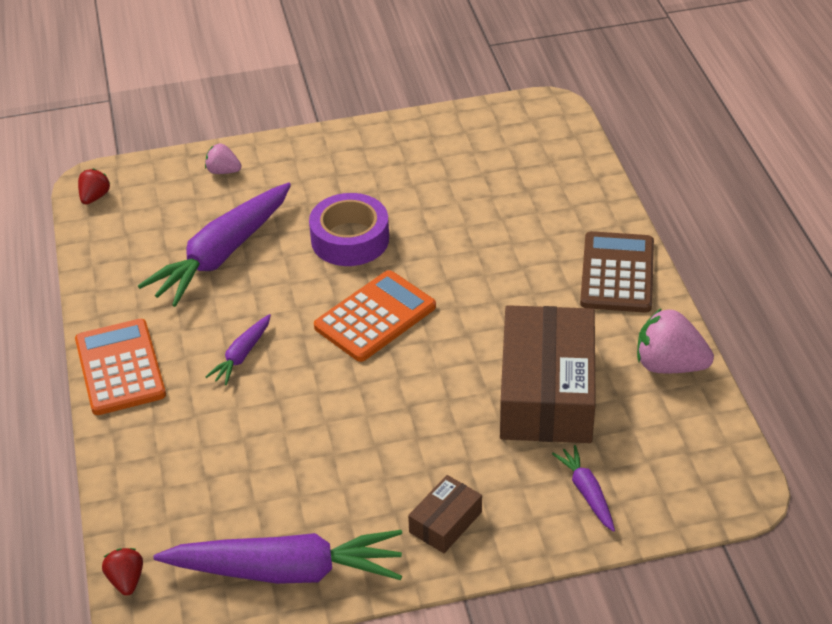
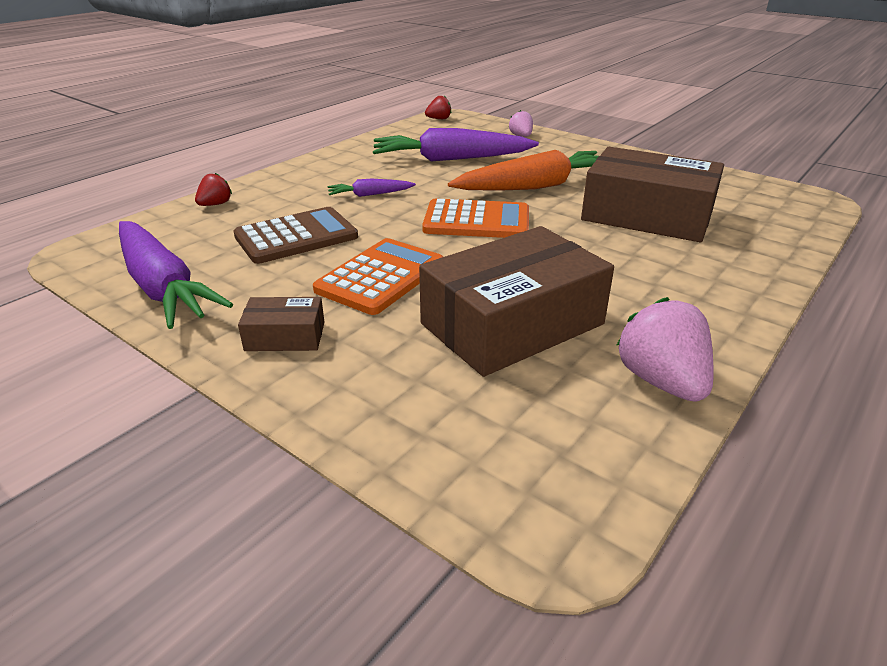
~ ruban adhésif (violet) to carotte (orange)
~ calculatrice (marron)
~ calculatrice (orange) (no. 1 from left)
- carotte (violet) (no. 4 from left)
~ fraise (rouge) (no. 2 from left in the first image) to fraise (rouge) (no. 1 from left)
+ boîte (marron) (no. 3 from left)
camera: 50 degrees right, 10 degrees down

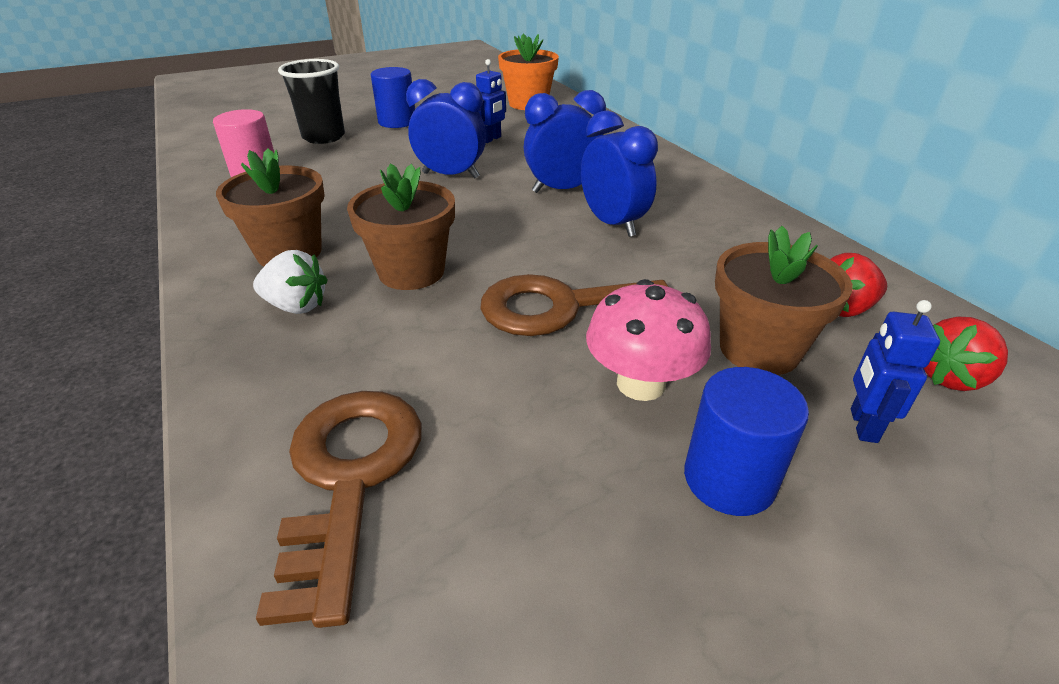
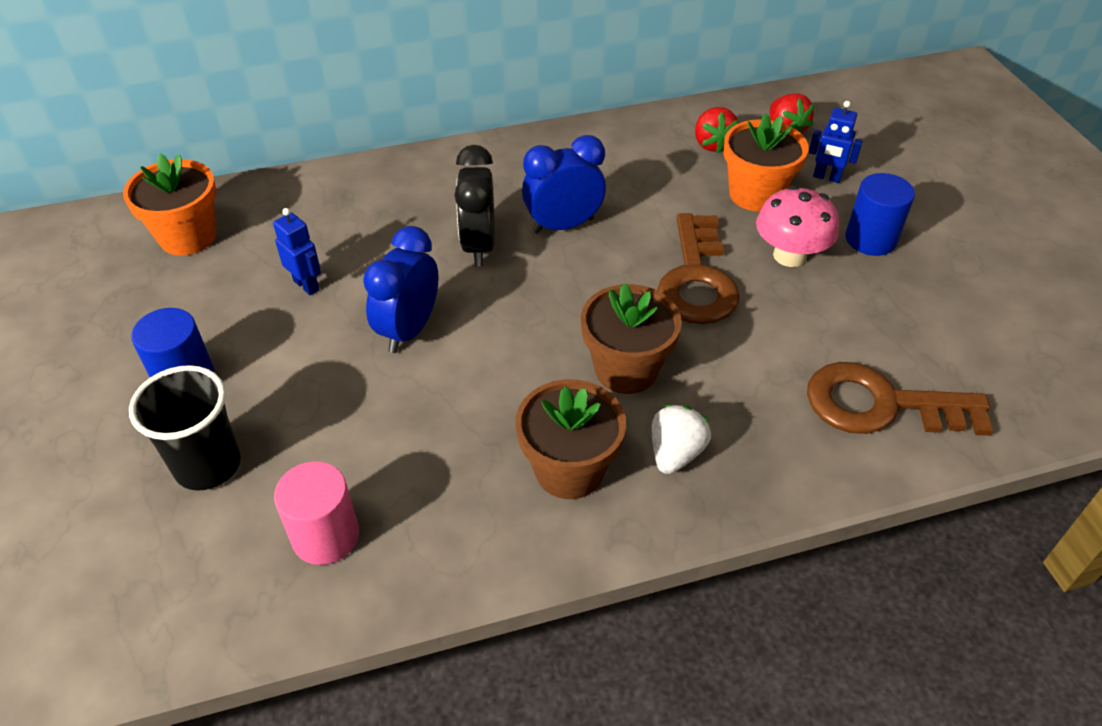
~ réveil (bleu) (no. 2 from left) to réveil (noir)
~ pot de fleurs (marron) (no. 3 from left) to pot de fleurs (orange) (no. 2 from left)
camera: 80 degrees left, 10 degrees up

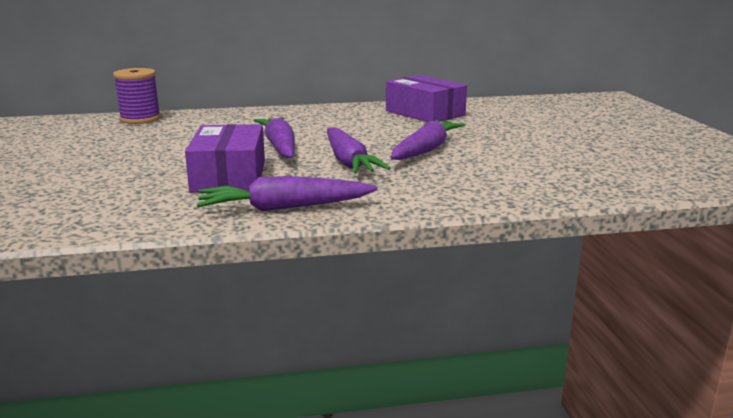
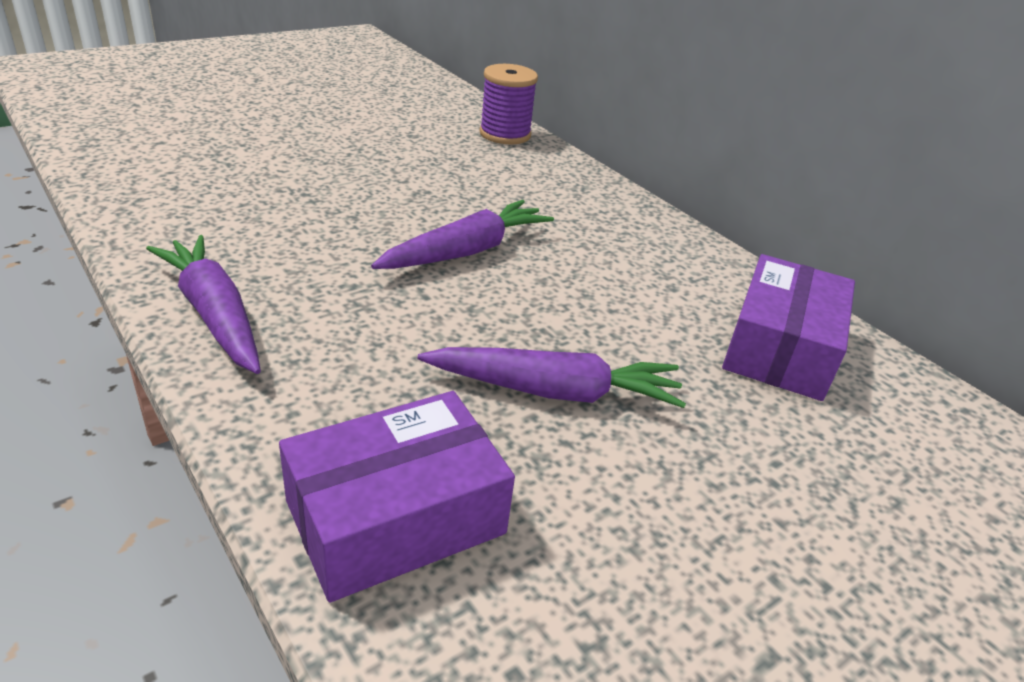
~ boîte (violet) (no. 1 from left)
- carotte (violet) (no. 3 from left)
camera: 60 degrees right, 15 degrees up

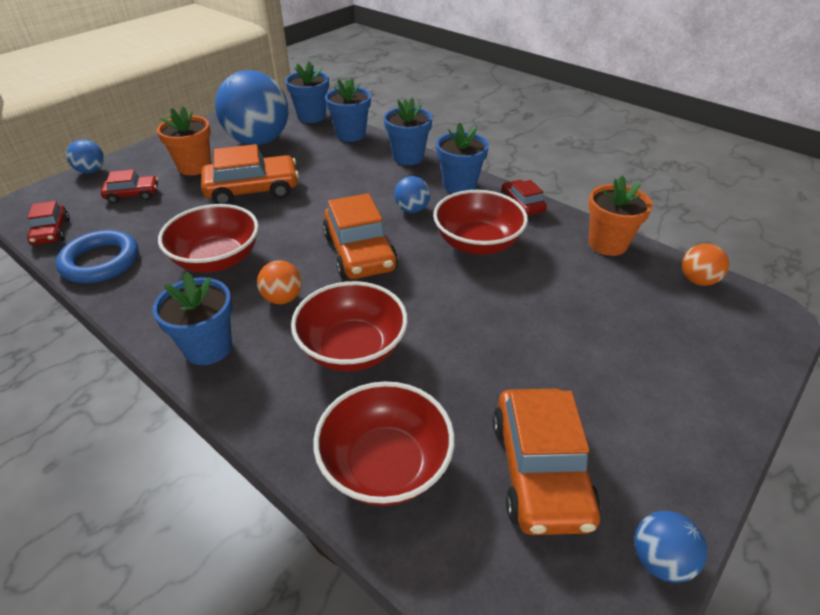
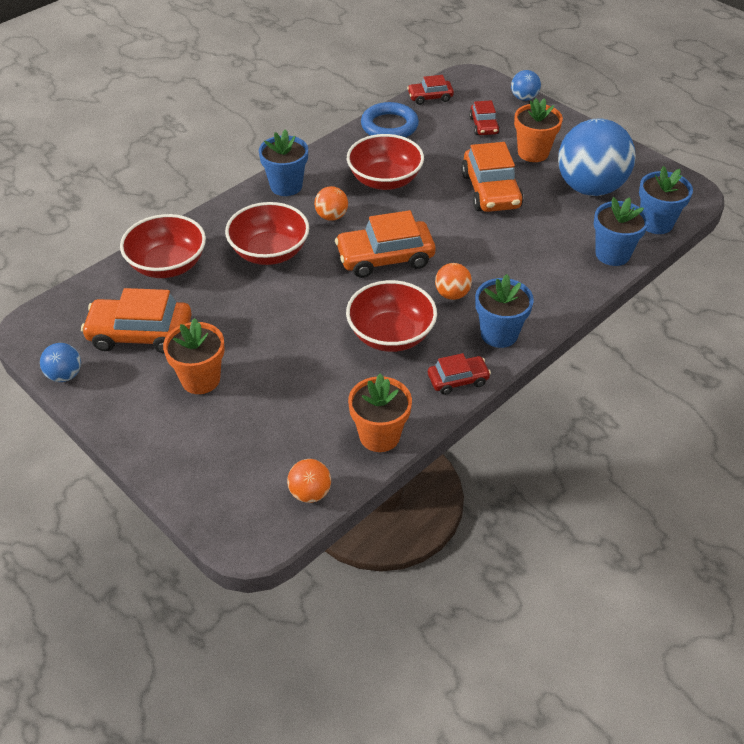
- pot de fleurs (bleu) (no. 4 from left)
~ balle (bleu) (no. 3 from left) to balle (orange) (no. 3 from left)
+ pot de fleurs (orange) (no. 1 from left)
camera: 95 degrees right, 5 degrees up

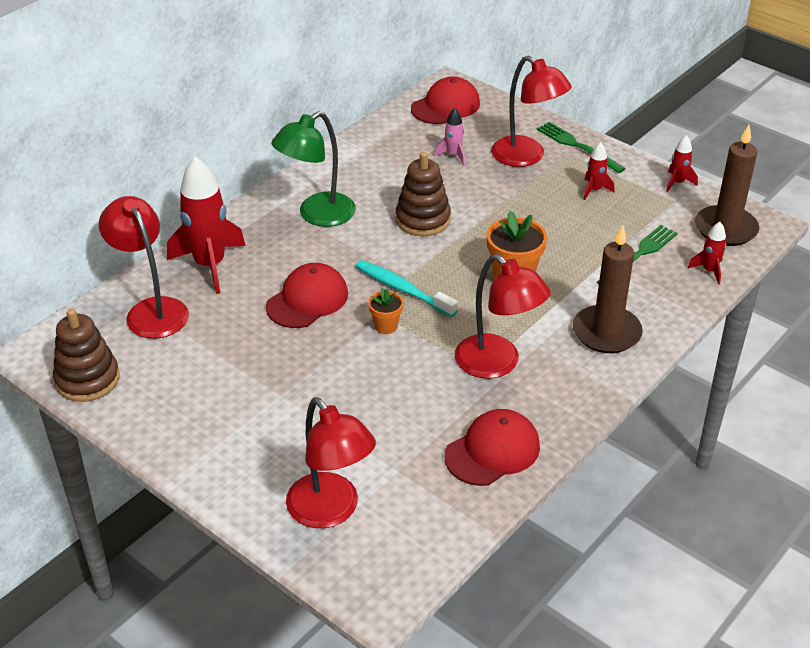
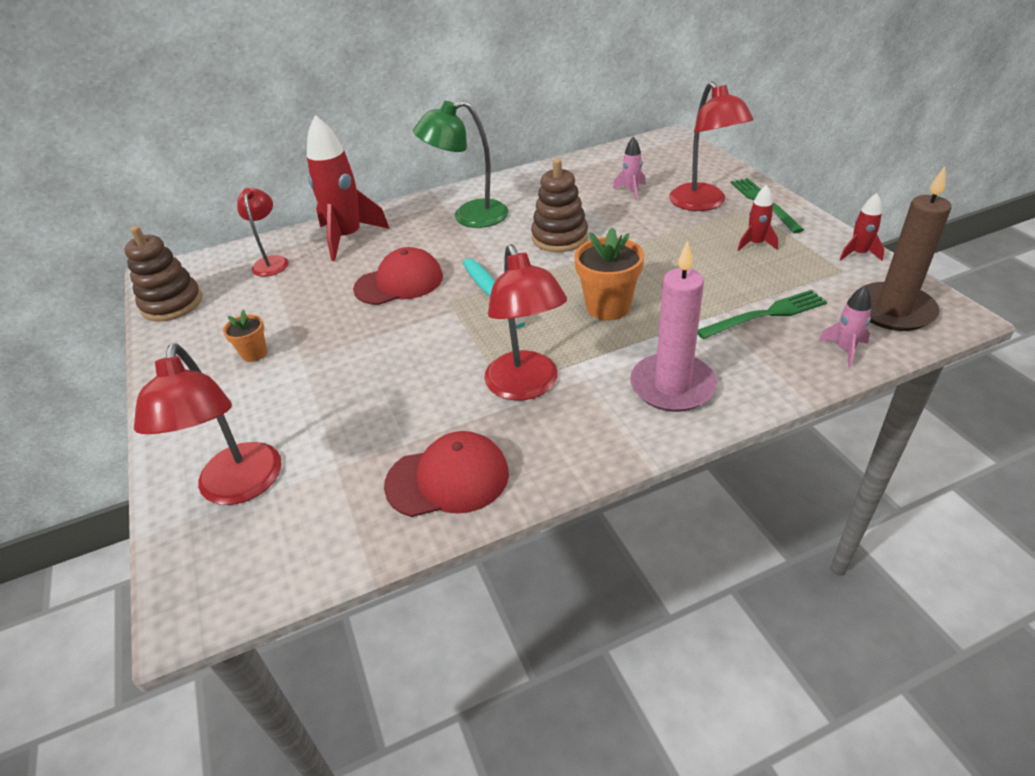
- casquette (rouge) (no. 2 from left)
~ lampe (rouge) (no. 1 from left in the first image) x0.63
~ fusée (rouge) (no. 4 from left) to fusée (rose) (no. 2 from left)
~ bougie (marron) (no. 1 from left) to bougie (rose)
~ pot de fleurs (orange) (no. 1 from left)
camera: 30 degrees right, 0 degrees up

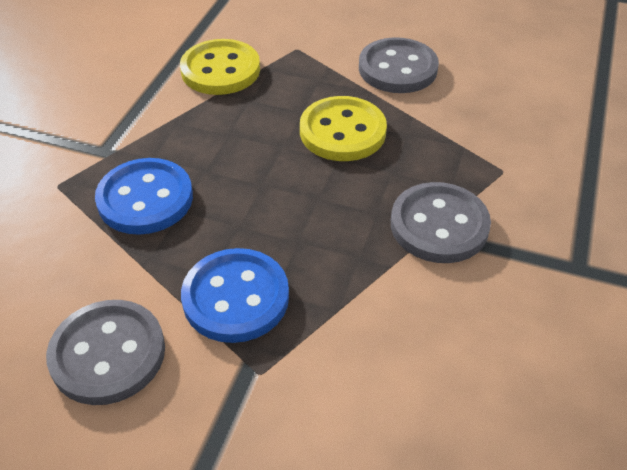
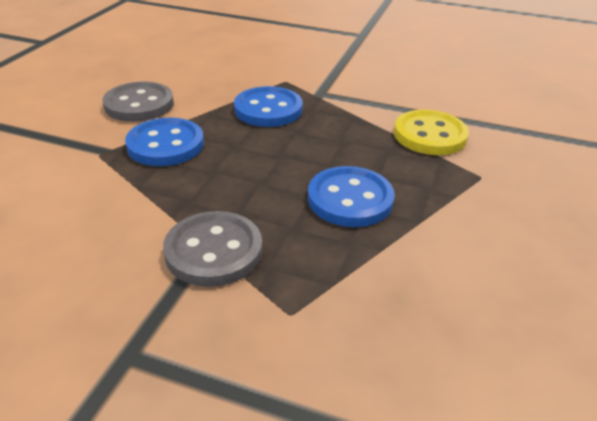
- bouton (gris) (no. 2 from left)
~ bouton (jaune) (no. 2 from left) to bouton (bleu) (no. 3 from left)
camera: 90 degrees right, 10 degrees down

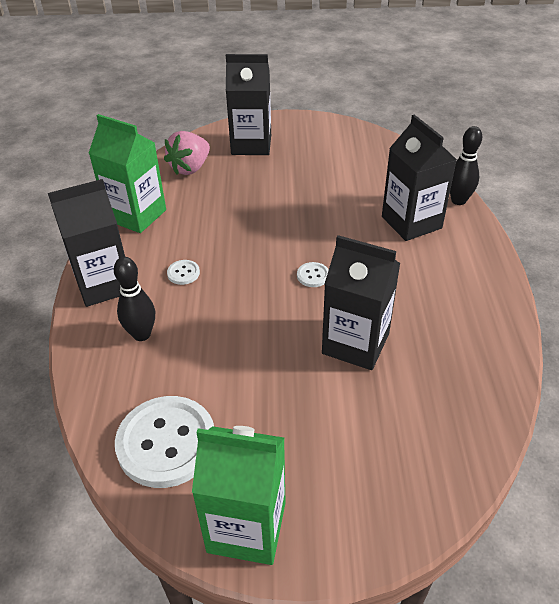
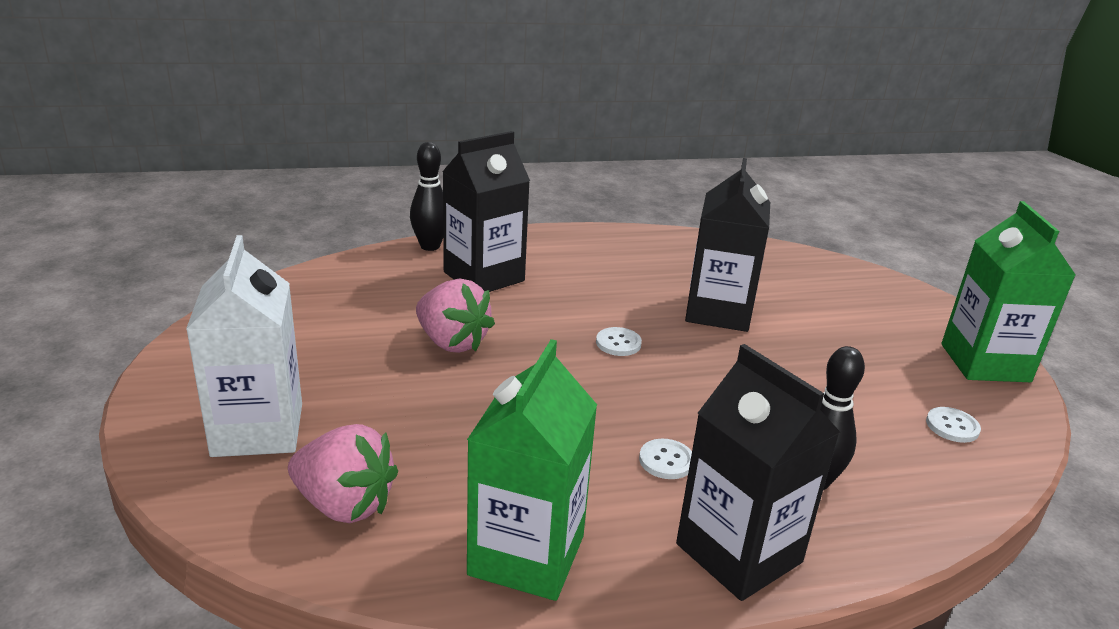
~ brique de lait (noir) (no. 2 from left) to brique de lait (blanc)
~ bouton (blanc) (no. 1 from left in the first image) x0.42
+ fraise (rose) (no. 2 from left)
camera: 105 degrees left, 15 degrees down

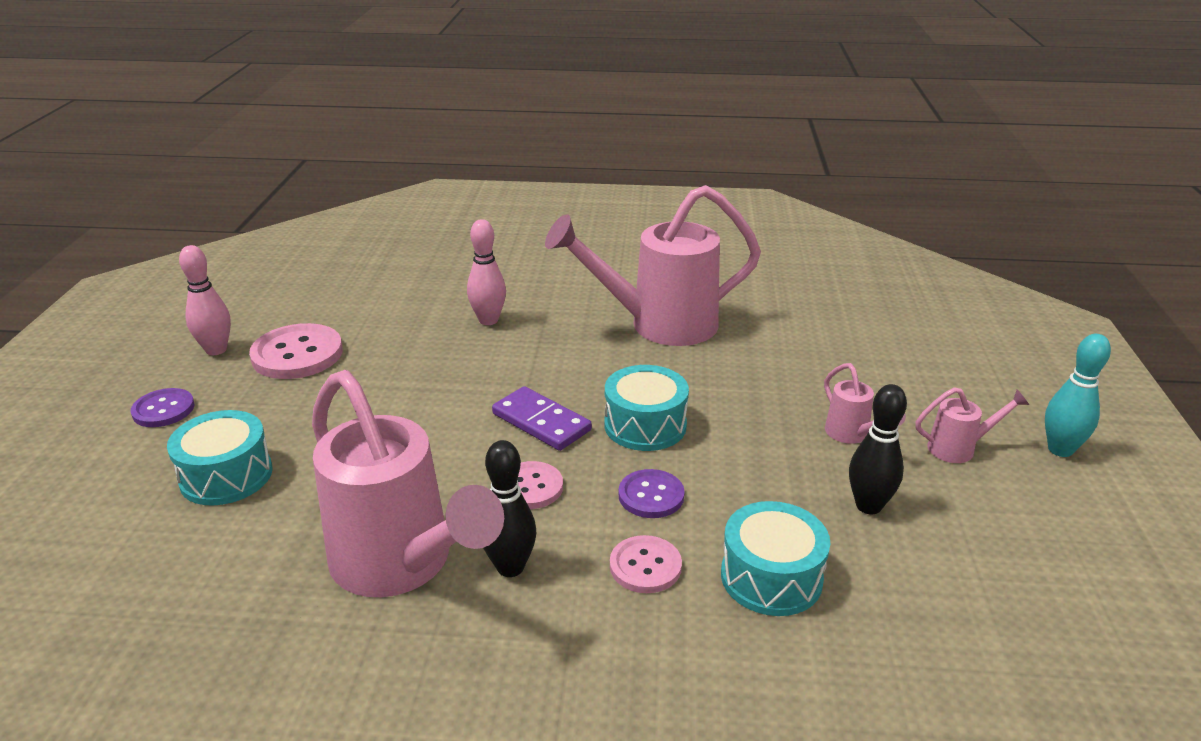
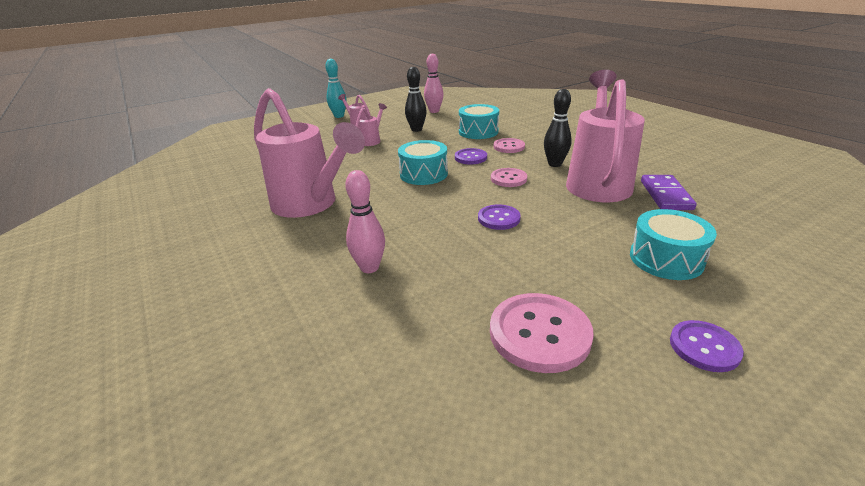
~ quille (rose) (no. 1 from left in the first image) to quille (rose) (no. 2 from left)
~ domino (violet)
+ bouton (violet) (no. 2 from left)
camera: 125 degrees left, 0 degrees up

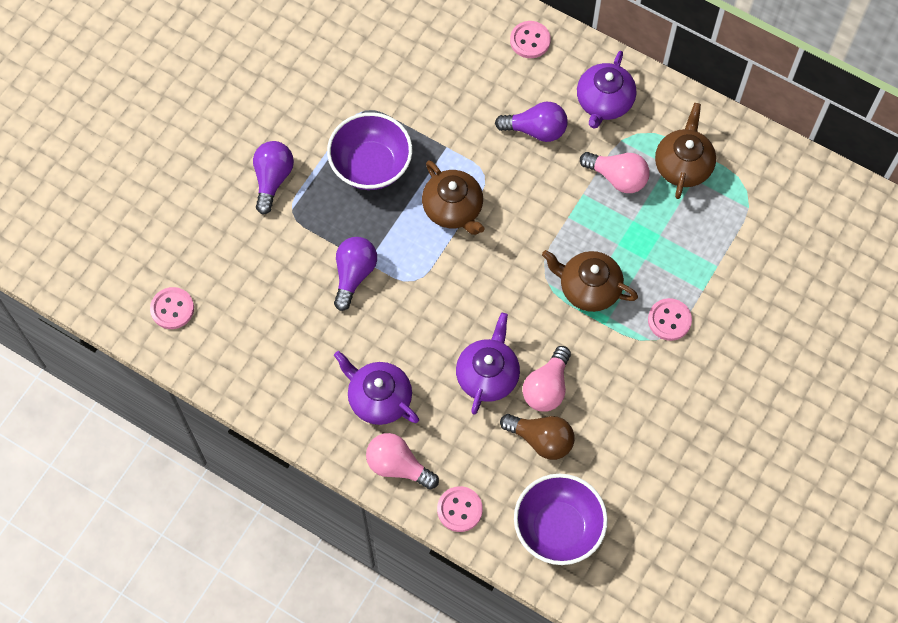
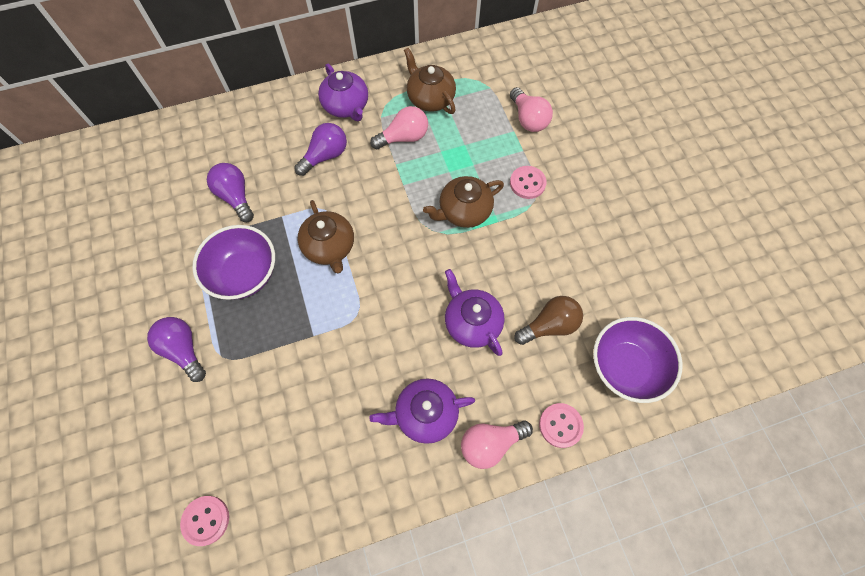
- bouton (rose) (no. 3 from left)
~ théière (marron) (no. 1 from left) 60 degrees clockwise
~ ampoule (violet) (no. 2 from left)
~ ampoule (rose) (no. 2 from left in the first image) to ampoule (rose) (no. 3 from left)
camera: 50 degrees left, 0 degrees up

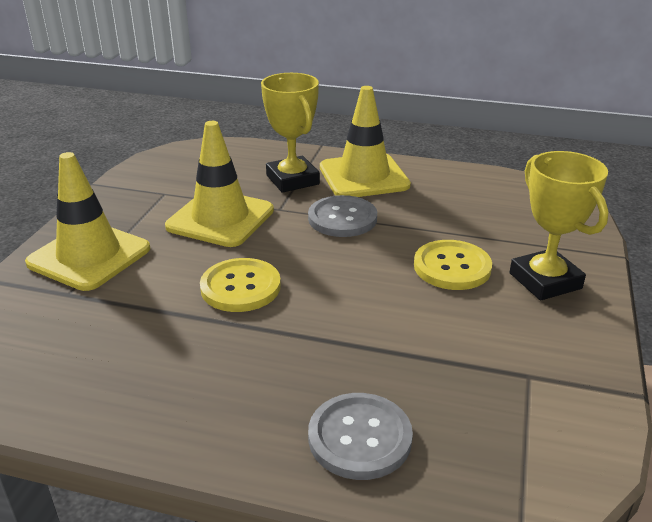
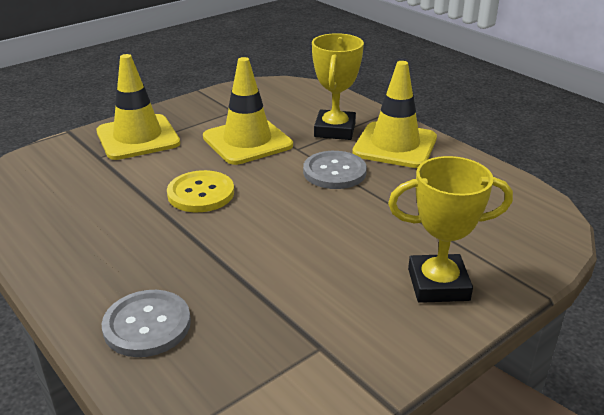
~ trophée (jaune) (no. 2 from left) 75 degrees clockwise
- bouton (jaune) (no. 2 from left)
camera: 35 degrees right, 0 degrees up

